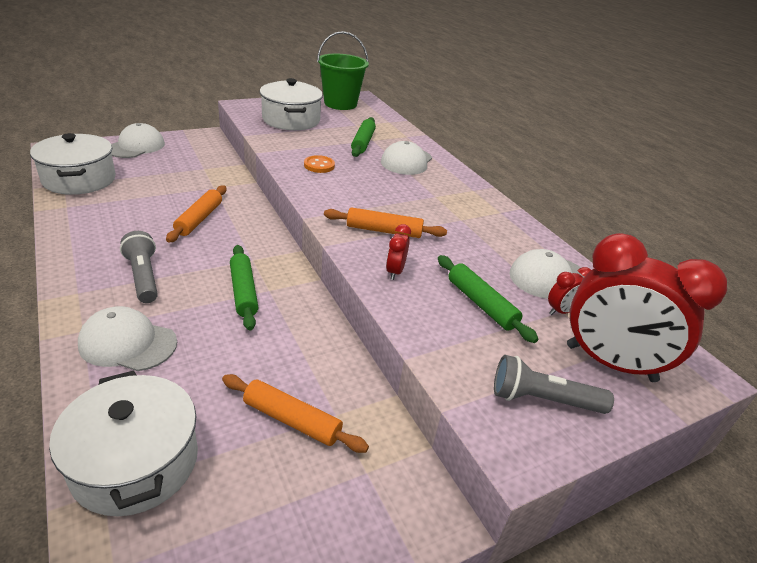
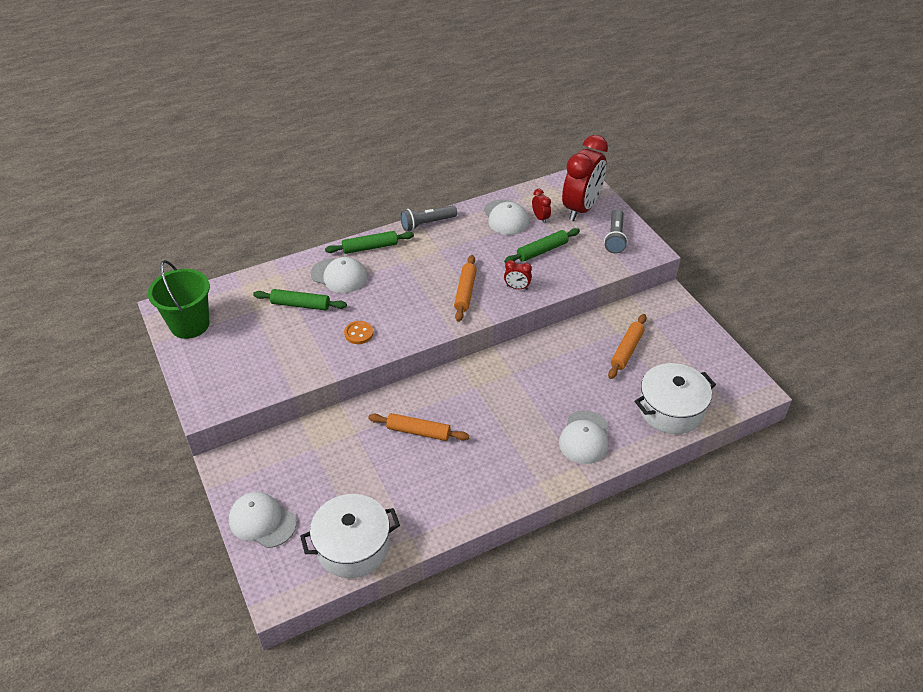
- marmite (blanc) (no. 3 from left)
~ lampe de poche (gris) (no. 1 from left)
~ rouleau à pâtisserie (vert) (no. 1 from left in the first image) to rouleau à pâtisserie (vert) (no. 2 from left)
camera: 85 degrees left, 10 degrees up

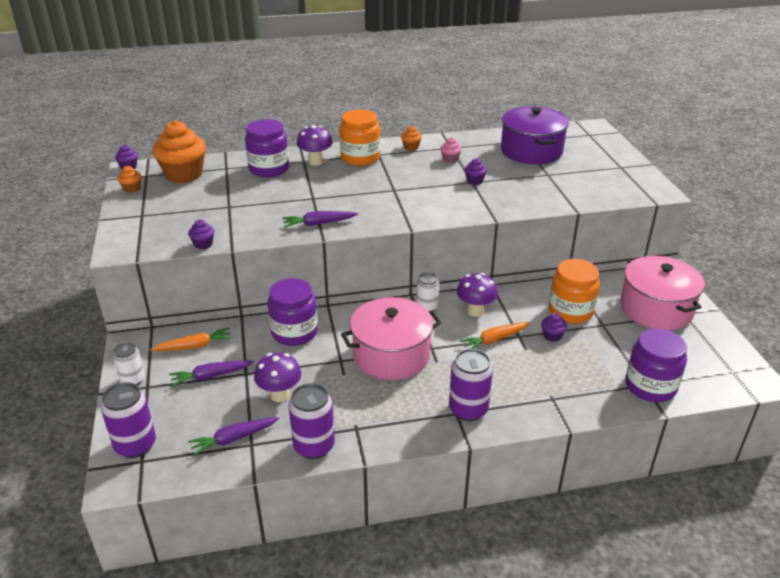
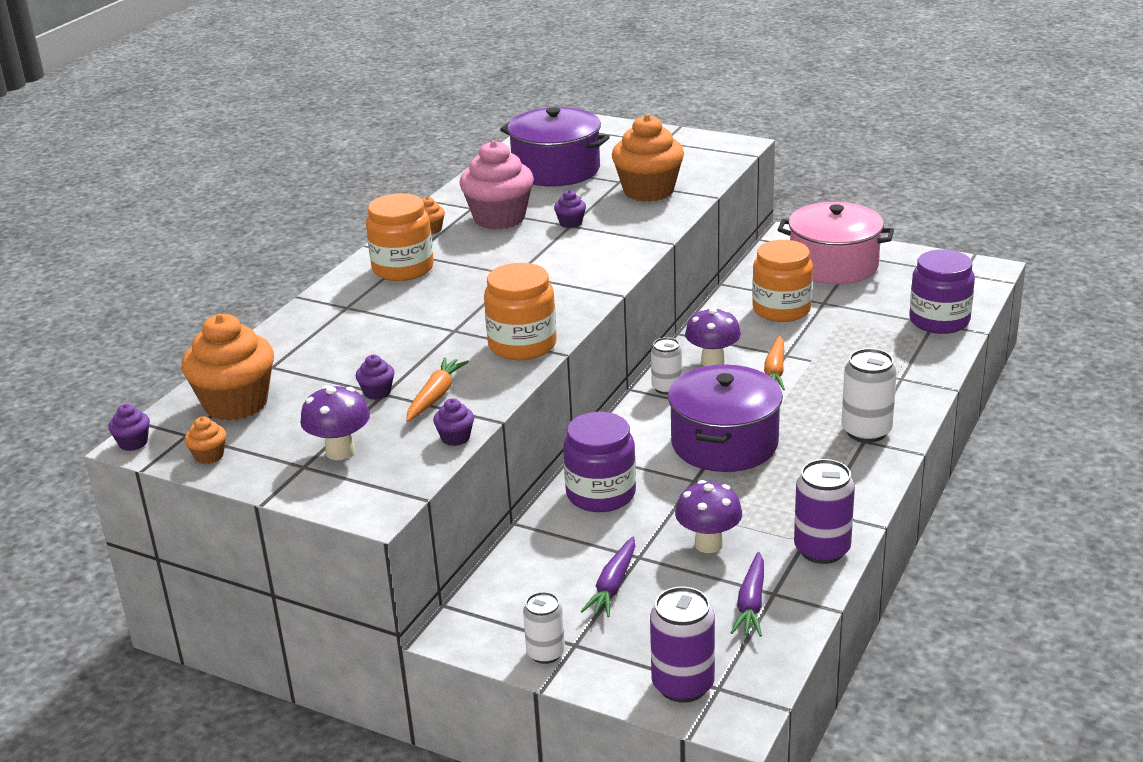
- bocal (violet) (no. 1 from left)
~ champignon (violet) (no. 2 from left in the first image) to champignon (violet) (no. 1 from left)
~ muffin (rose) x2.32
~ carotte (violet) (no. 3 from left) to bocal (orange) (no. 2 from left)
~ marmite (rose) (no. 1 from left) to marmite (violet) (no. 2 from left)
~ muffin (violet) (no. 4 from left in the first image) to muffin (violet) (no. 2 from left)
~ carotte (orange) (no. 1 from left)
~ canette (violet) (no. 3 from left) to canette (blanc) (no. 3 from left)
+ muffin (orange) (no. 4 from left)
camera: 50 degrees left, 5 degrees down

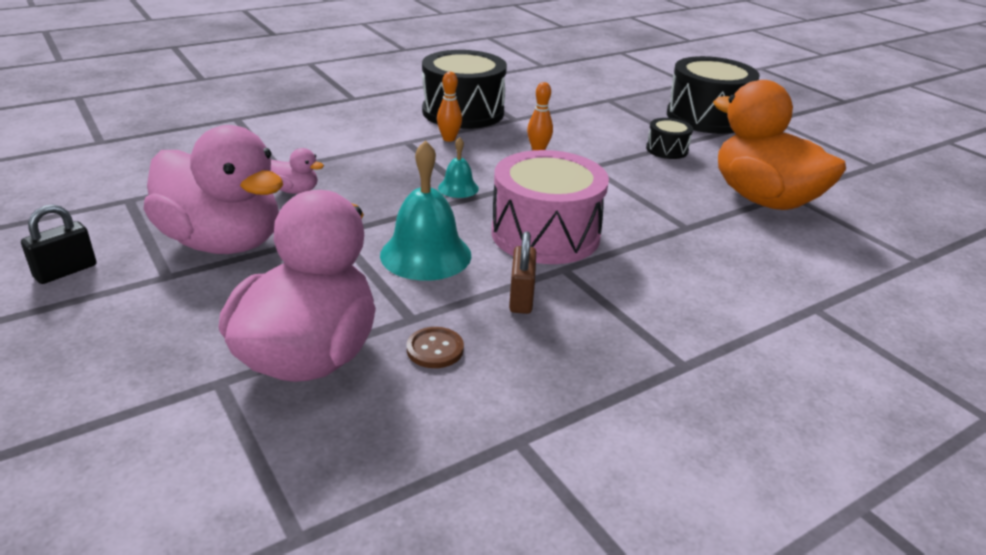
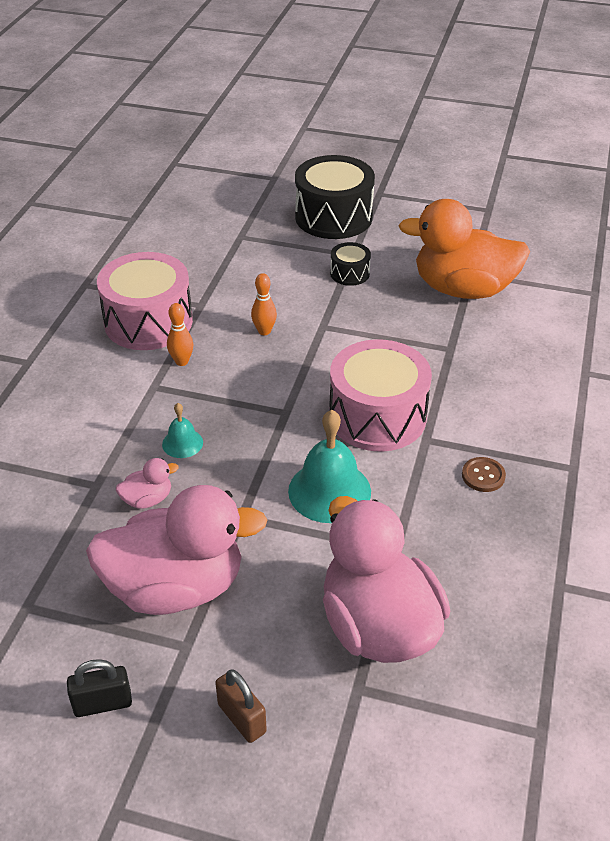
~ tambour (noir) (no. 1 from left) to tambour (rose) (no. 1 from left)
~ cloche (turquoise) (no. 2 from left in the first image) to cloche (turquoise) (no. 1 from left)
~ cadenas (noir) 75 degrees clockwise
~ cadenas (marron)
~ bouton (marron)
camera: 40 degrees left, 10 degrees up

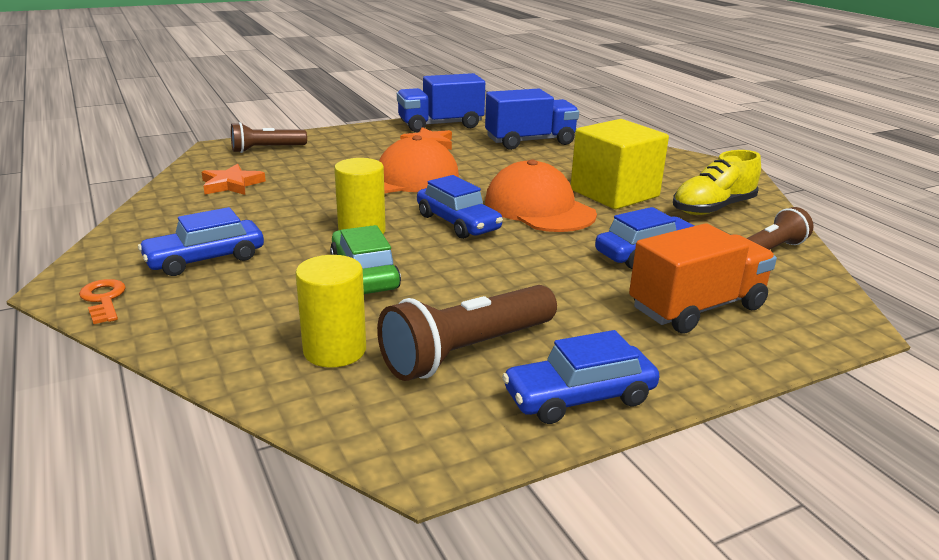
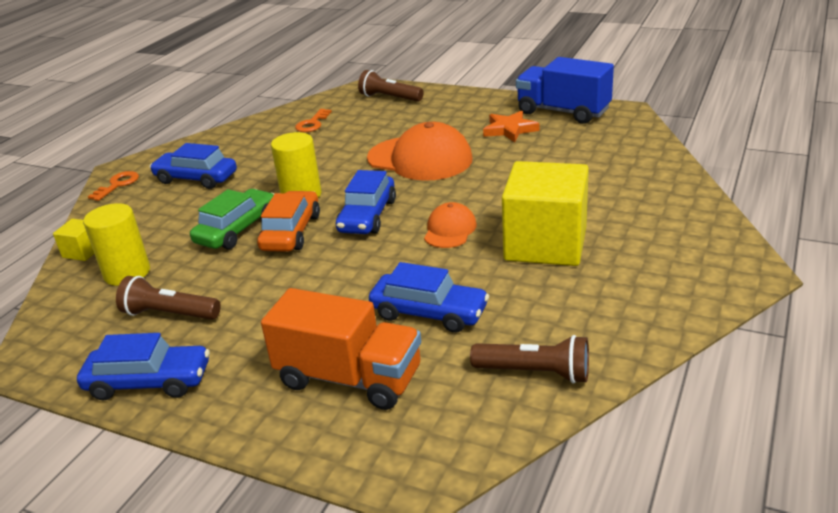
- camion (bleu) (no. 2 from left)
- chaussure (jaune)
~ casquette (orange) (no. 2 from left) x0.53
~ étoile (orange) (no. 1 from left) to clé (orange) (no. 2 from left)
~ lampe de poche (marron) (no. 2 from left in the first image) x0.65
~ voiture (bleu) (no. 3 from left in the first image) 150 degrees clockwise
+ voiture (orange)
+ cube (jaune) (no. 1 from left)
camera: 55 degrees right, 5 degrees up

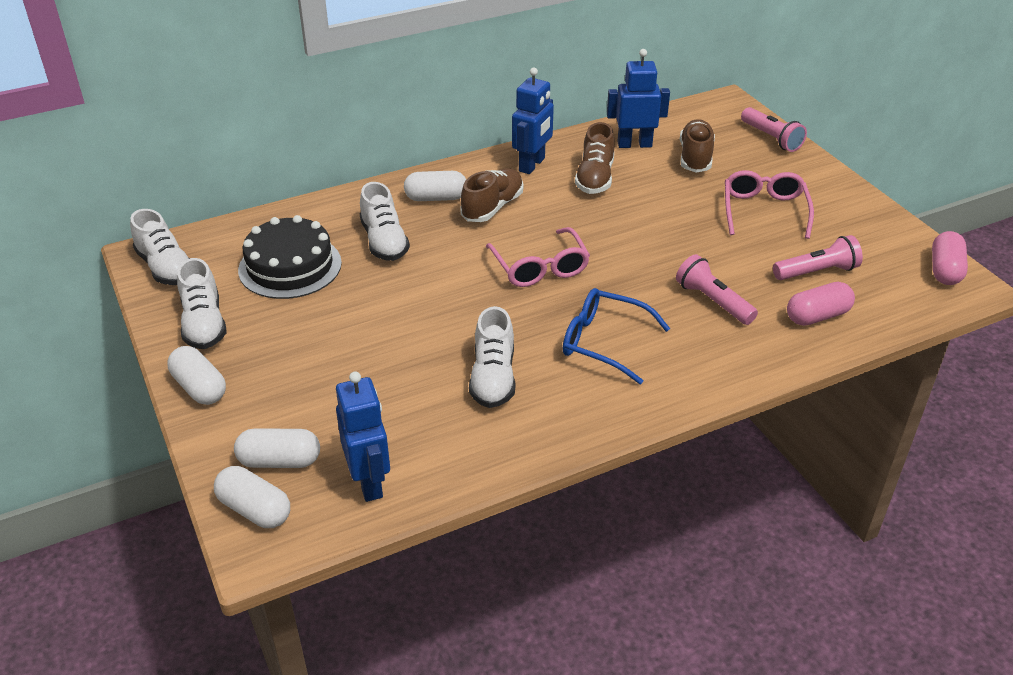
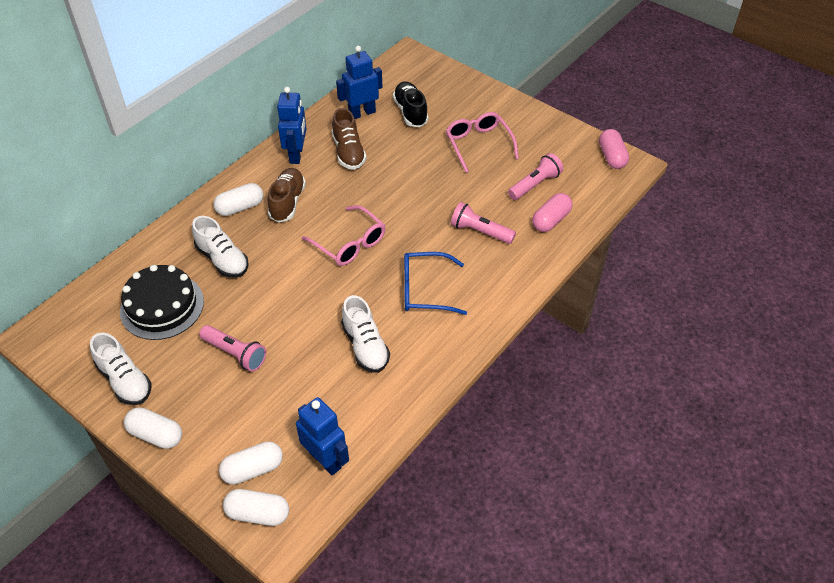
~ lampe de poche (rose) (no. 2 from left in the first image) to lampe de poche (rose) (no. 1 from left)
~ chaussure (marron) (no. 3 from left) to chaussure (noir)
- chaussure (blanc) (no. 1 from left)
camera: 25 degrees left, 10 degrees up

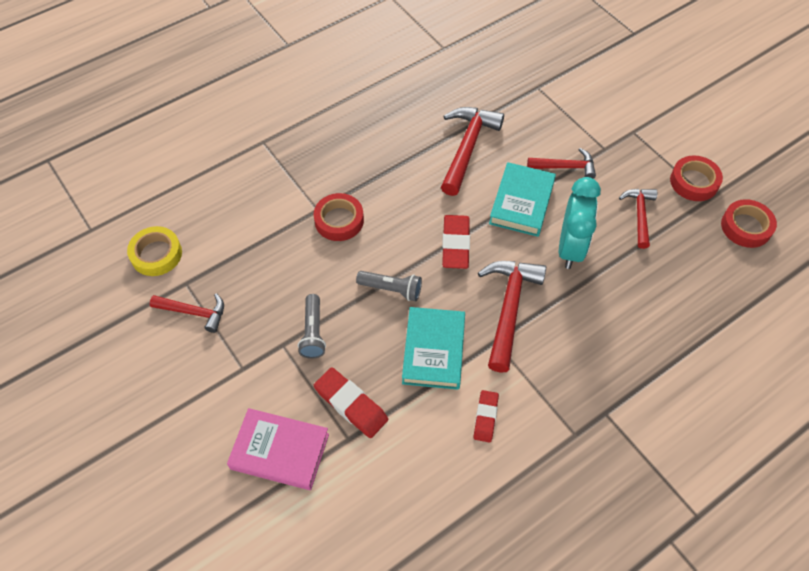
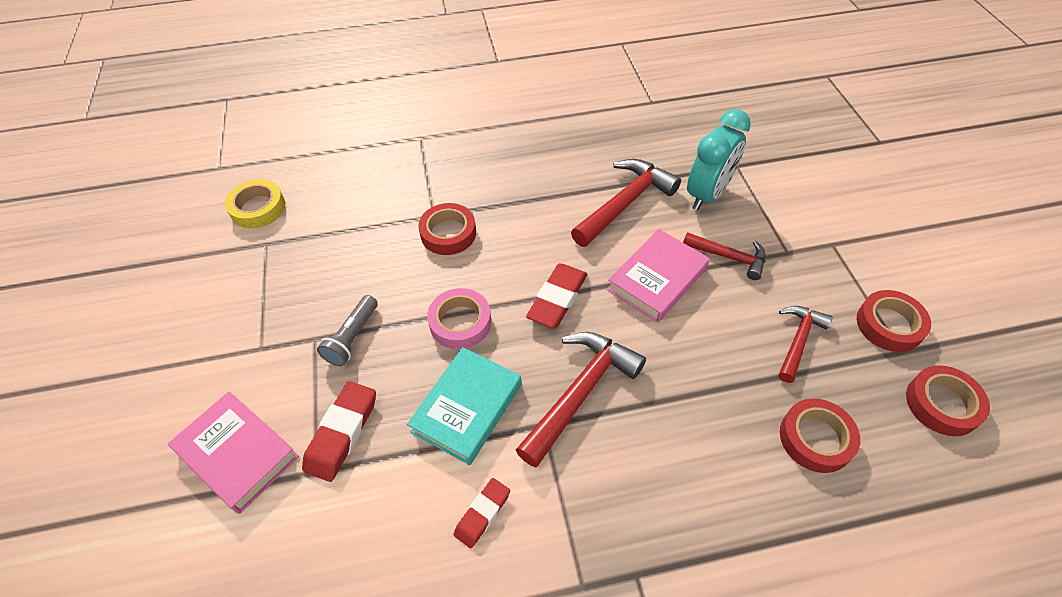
~ livre (turquoise) (no. 2 from left) to livre (rose) (no. 2 from left)
~ réveil (turquoise)
~ lampe de poche (gris) (no. 2 from left) to ruban adhésif (rose)
- marteau (rouge) (no. 1 from left)
~ gomme (rouge) (no. 1 from left) 45 degrees clockwise
+ ruban adhésif (rouge) (no. 2 from left)
camera: 25 degrees right, 5 degrees down

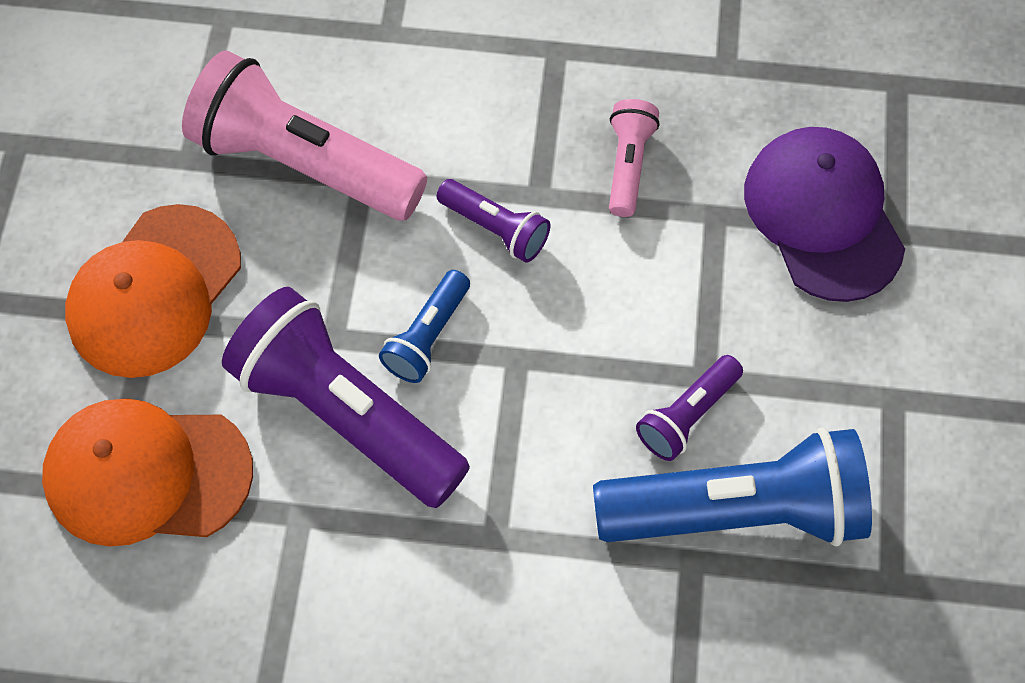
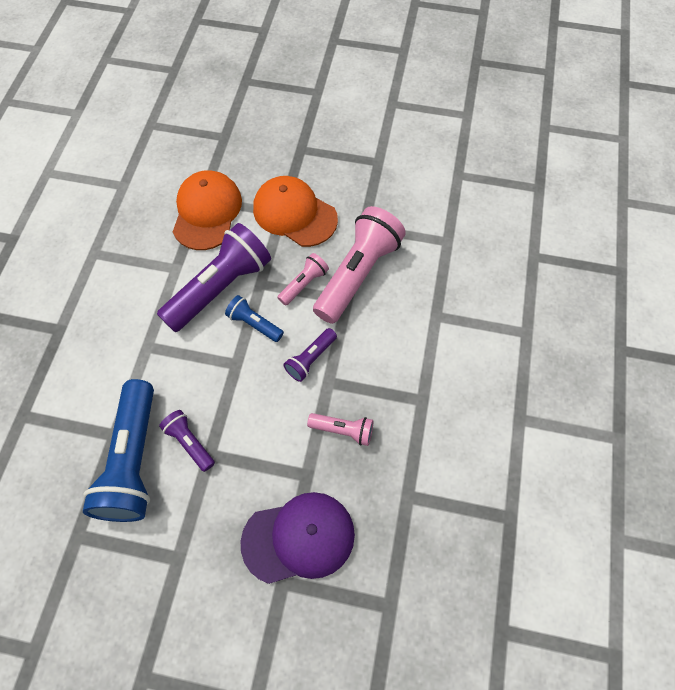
+ lampe de poche (rose) (no. 1 from left)
camera: 95 degrees right, 0 degrees up

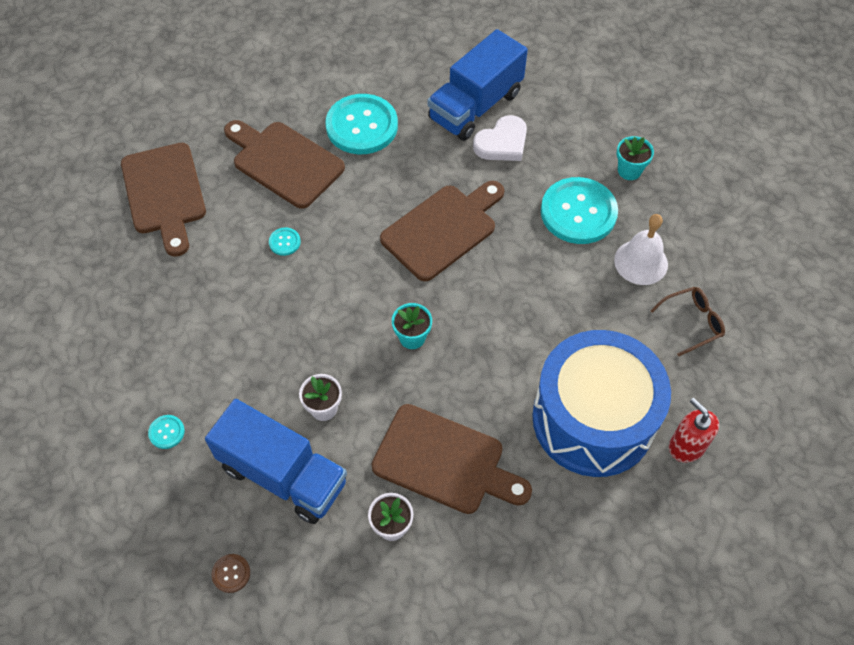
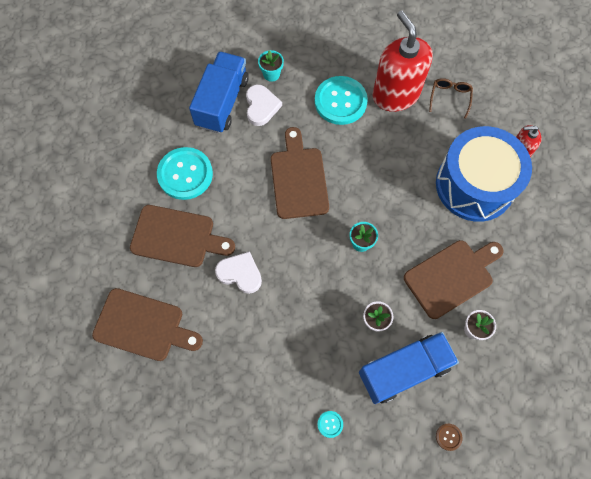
~ camion (bleu) (no. 2 from left in the first image) 150 degrees counterclockwise
~ planche à découper (marron) (no. 2 from left) 150 degrees counterclockwise
~ pot de fleurs (turquoise) (no. 2 from left in the first image) to pot de fleurs (turquoise) (no. 1 from left)
~ cloche (blanc) to distributeur de savon (rouge) (no. 1 from left)
~ bouton (turquoise) (no. 2 from left) to cœur (blanc) (no. 1 from left)
camera: 55 degrees left, 10 degrees up

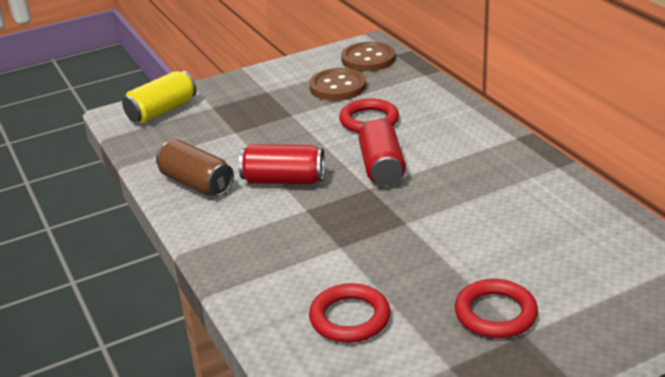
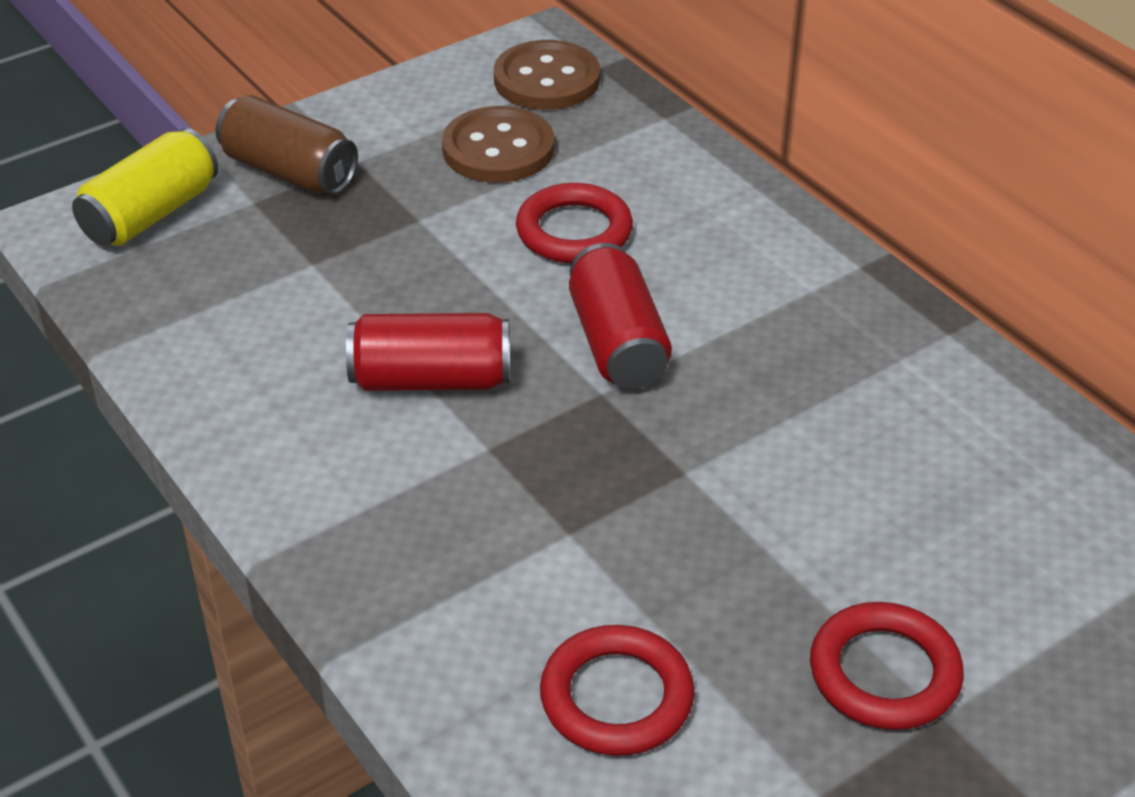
~ canette (marron)
camera: 10 degrees left, 10 degrees up

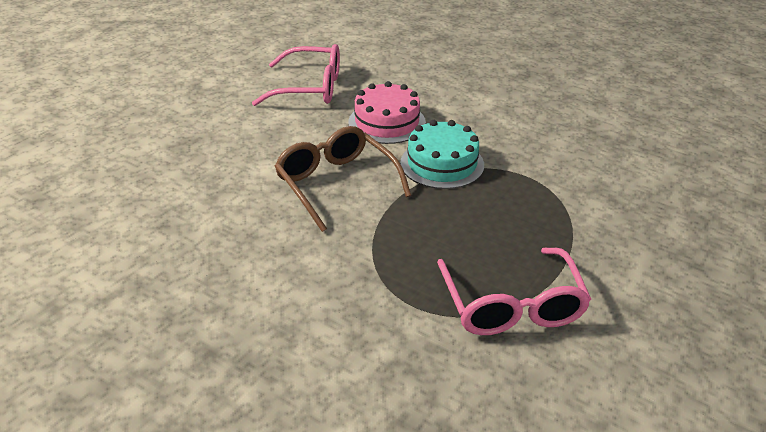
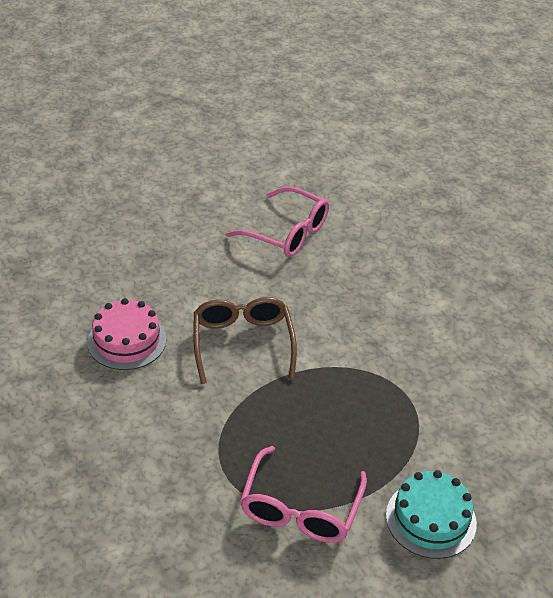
~ gâteau (rose)
~ gâteau (turquoise)
camera: 25 degrees right, 5 degrees up

